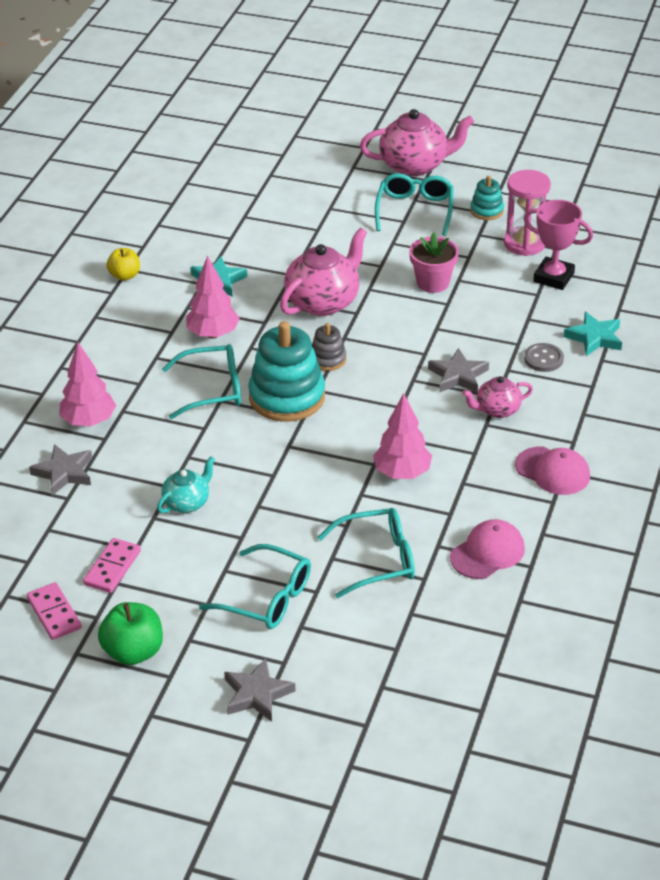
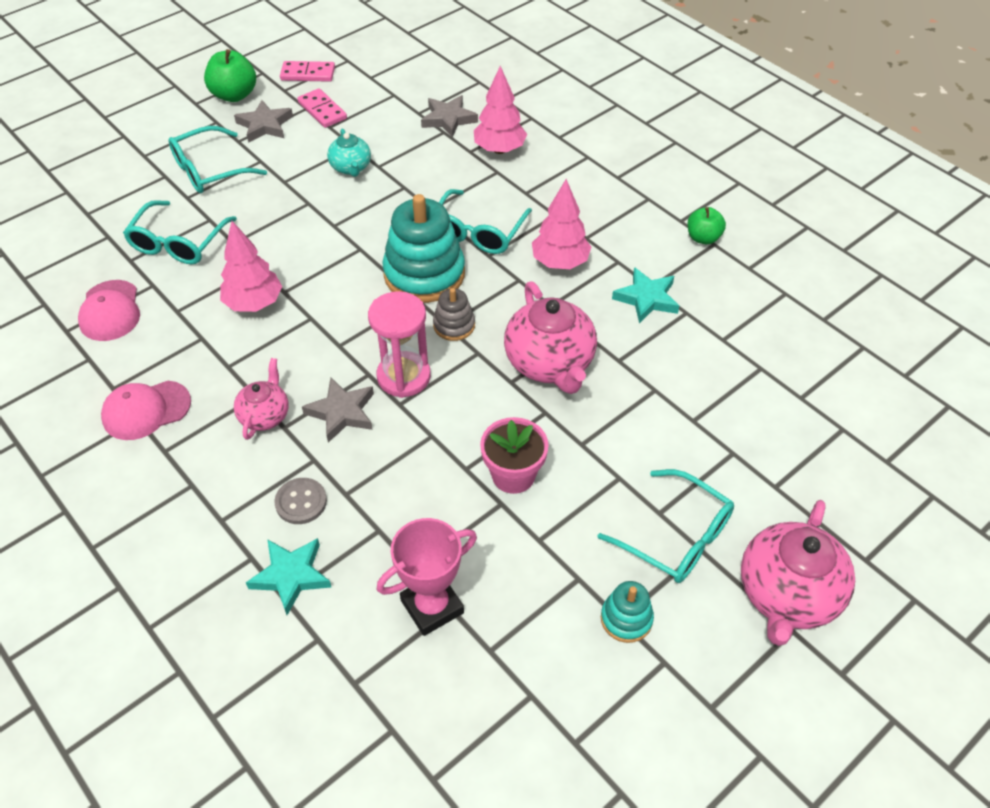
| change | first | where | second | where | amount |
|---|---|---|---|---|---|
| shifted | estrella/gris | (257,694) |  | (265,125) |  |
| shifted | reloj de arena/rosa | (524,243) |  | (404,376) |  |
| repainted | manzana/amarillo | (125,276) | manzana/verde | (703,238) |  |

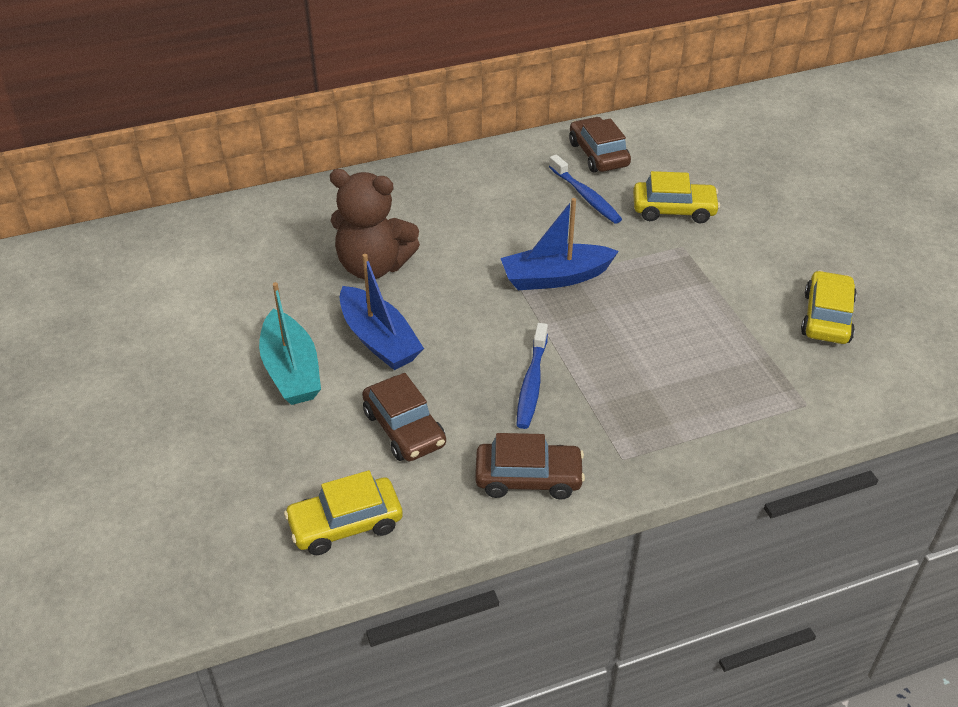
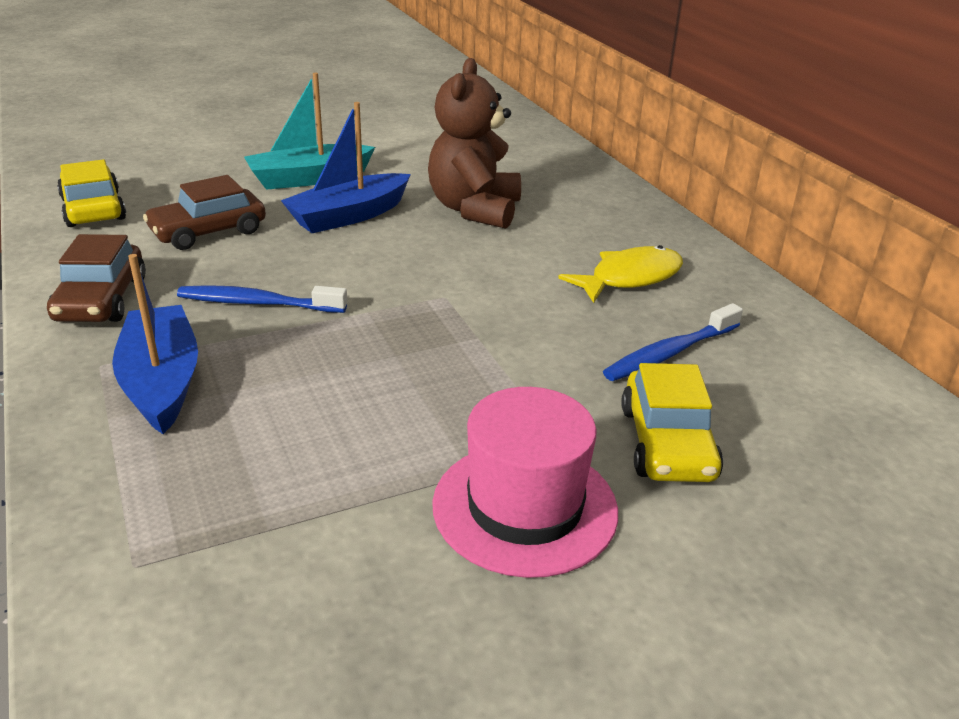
| change | first | where | second | where | amount |
|---|---|---|---|---|---|
| shifted | barco/azul | (555,277) |  | (161,382) |  |
| new |  |  | sombrero/rosa | (525,507) |  |
| new |  |  | pez/amarillo | (630,278) |  |
| gone | coche/marrón | (598,154) |  |  |  |
| gone | coche/amarillo | (826,317) |  |  |  |

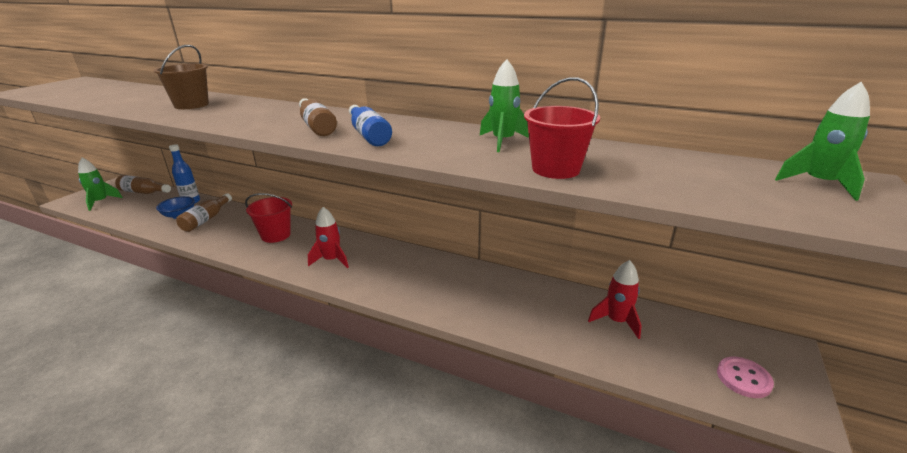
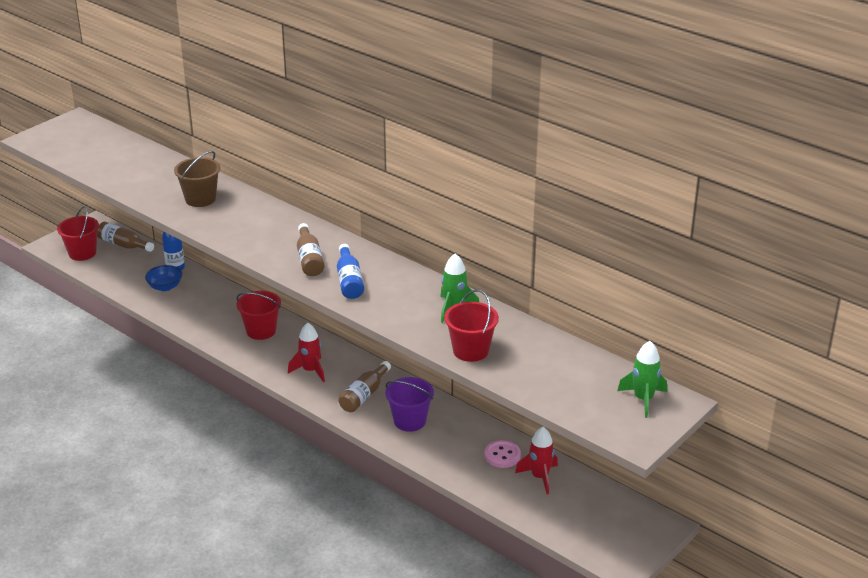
| change | first | where | second | where | amount |
|---|---|---|---|---|---|
| swapped | cohete/verde | (101,202) | balde/rojo | (82,253) |  |
| shifted | botella/marrón | (206,219) |  | (364,395) |  |
| new |  |  | balde/morado | (409,421) |  |
| shifted | botón/rosa | (743,378) |  | (502,455) |  |

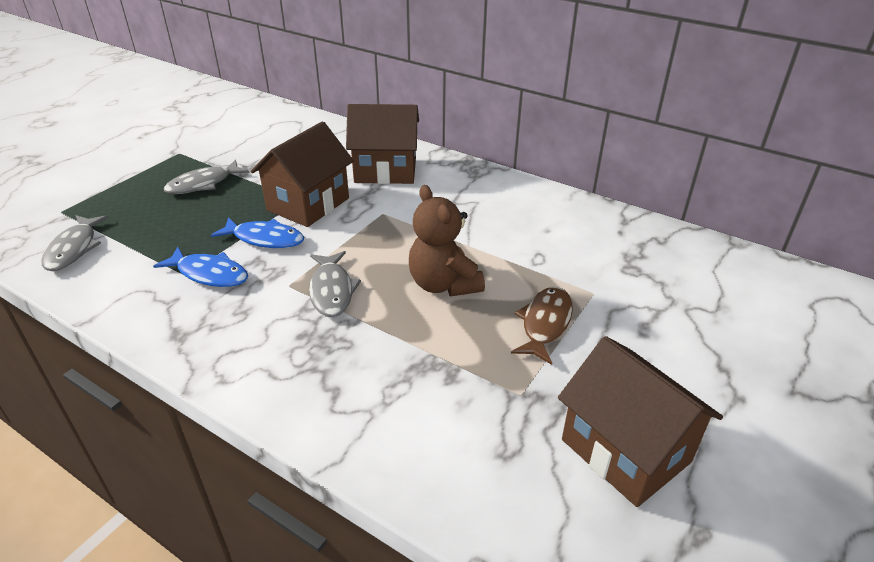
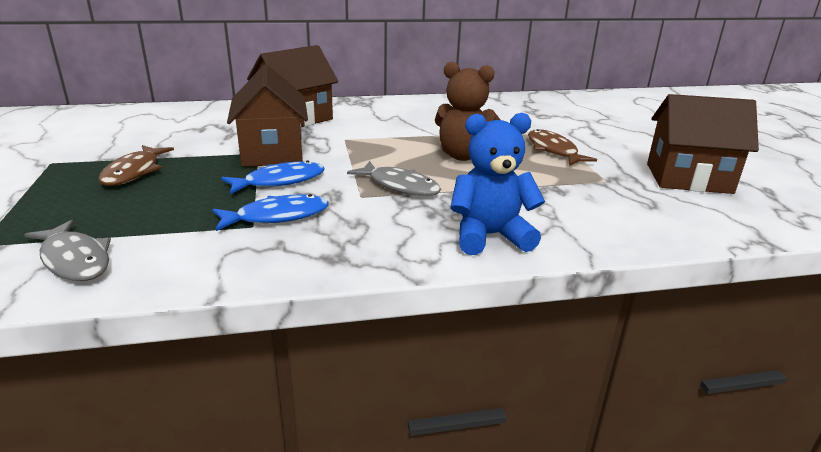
| change | first | where | second | where | amount |
|---|---|---|---|---|---|
| repainted | pez/gris | (203,184) | pez/marrón | (134,172) |  |
| new |  |  | osito/azul | (490,236) |  |

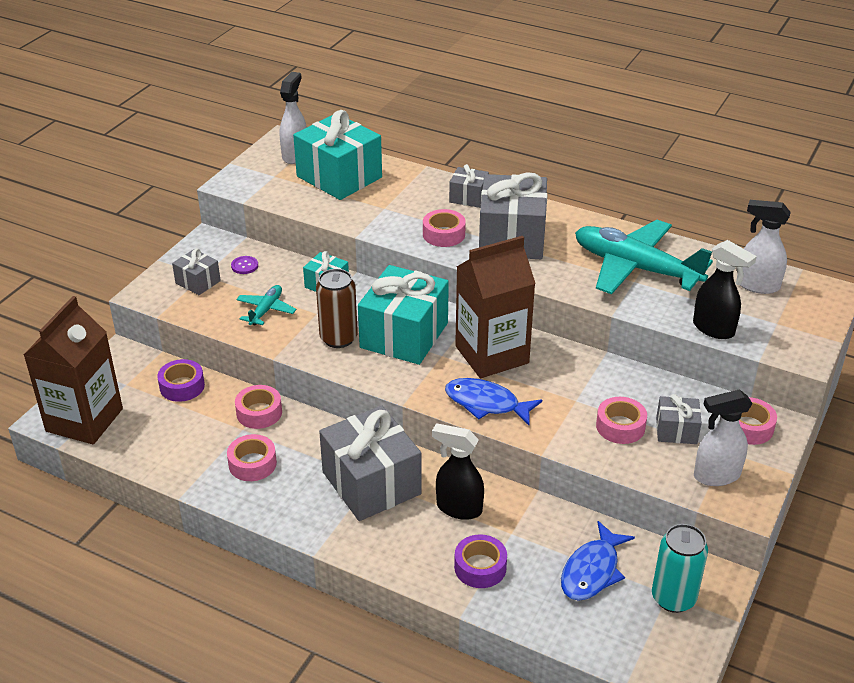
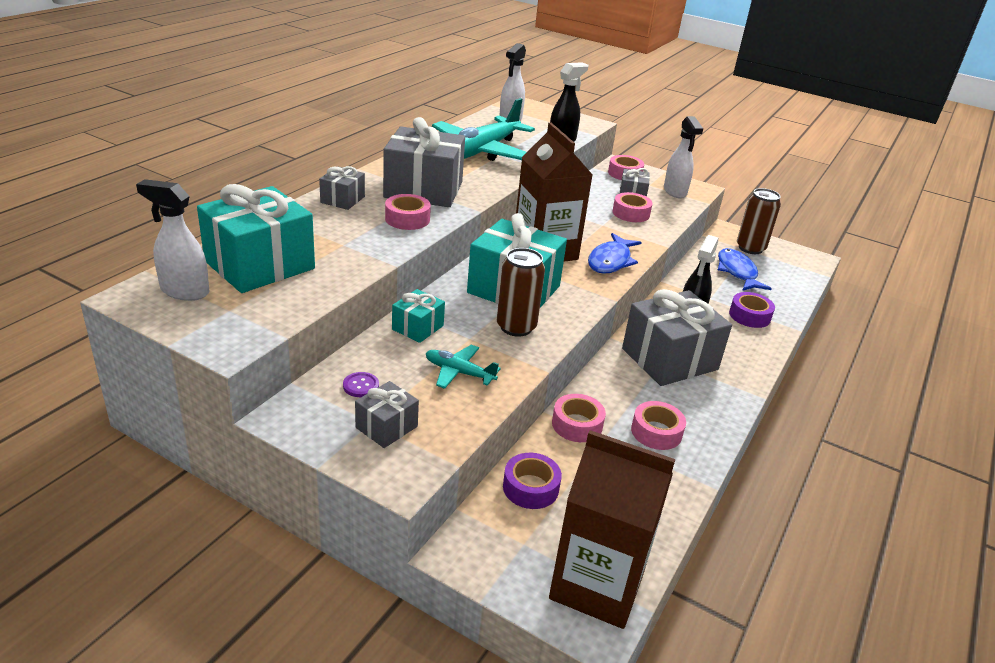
| change | first | where | second | where | amount |
|---|---|---|---|---|---|
| rotated | pez/azul | (592,571) |  | (737,272) | 135 degrees counterclockwise |
| repainted | lata/turquesa | (673,598) | lata/marrón | (750,248) |  |

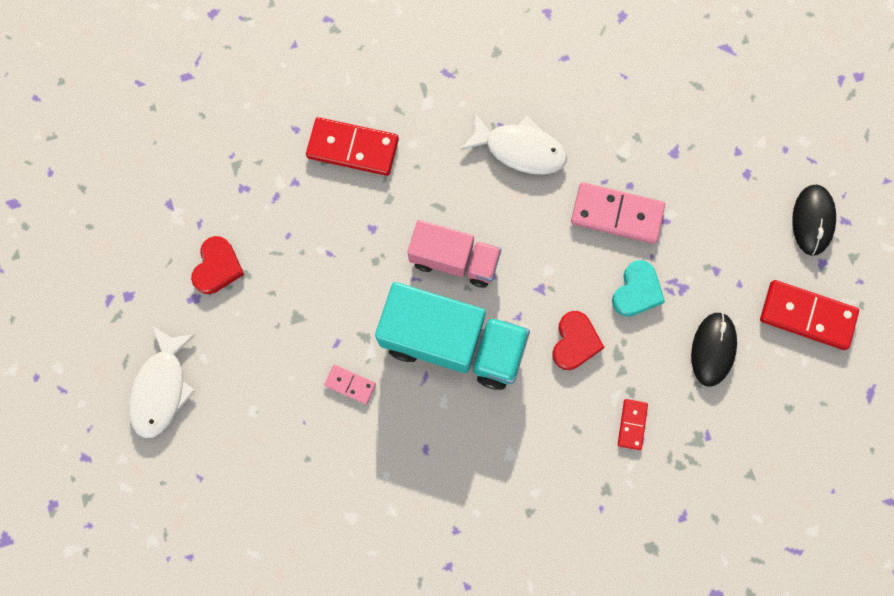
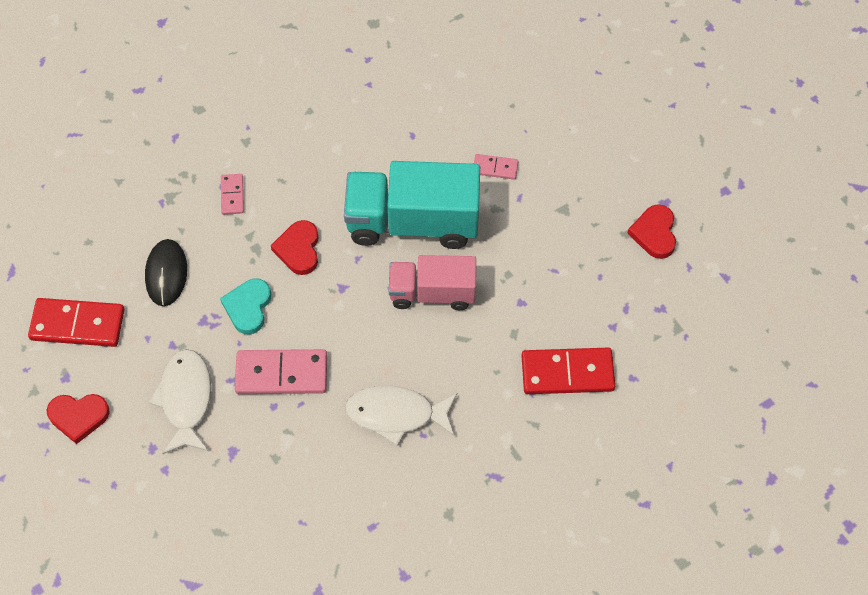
| change | first | where | second | where | amount |
|---|---|---|---|---|---|
| swapped | ratón/negro | (812,220) | corazón/rojo | (78,417) |  |
| shifted | pez/blanco | (162,388) |  | (186,399) |  |
| repainted | ficha de dominó/rojo | (632,424) | ficha de dominó/rosa | (232,195) |  |

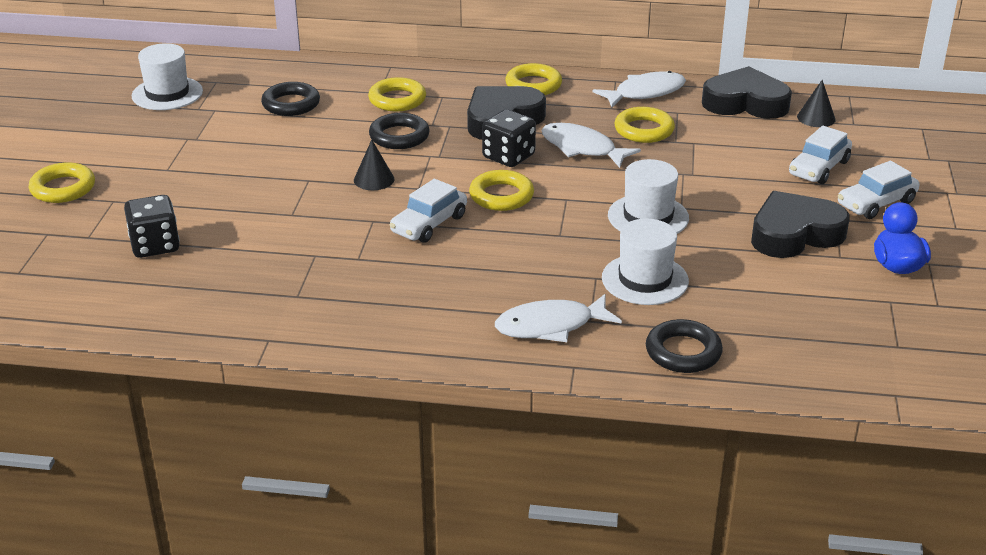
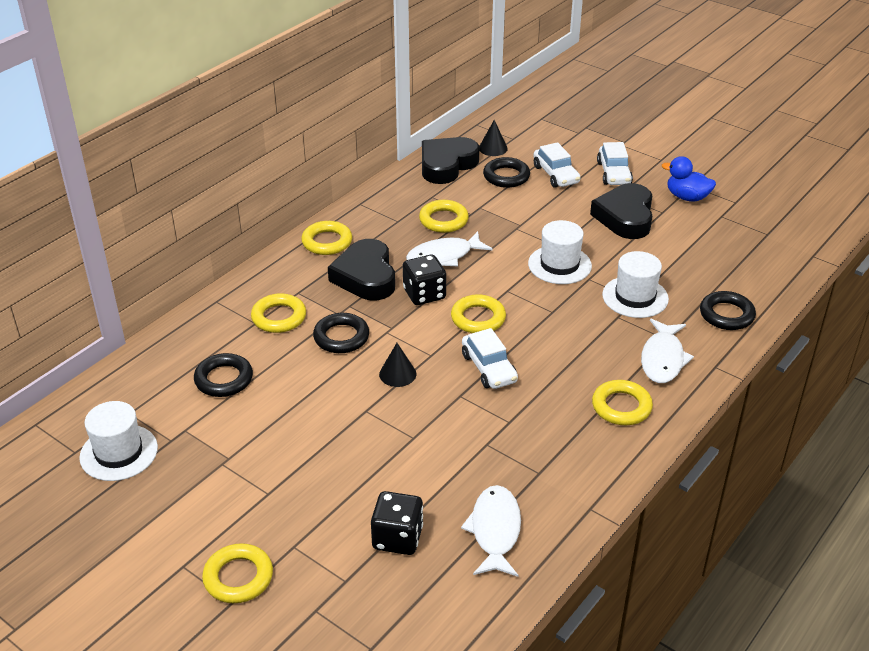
| change | first | where | second | where | amount |
|---|---|---|---|---|---|
| shifted | pez/blanco | (645,93) |  | (495,530) |  |
| new |  |  | anillo/negro | (506,176) |  |
| new |  |  | anillo/amarillo | (621,407) |  |

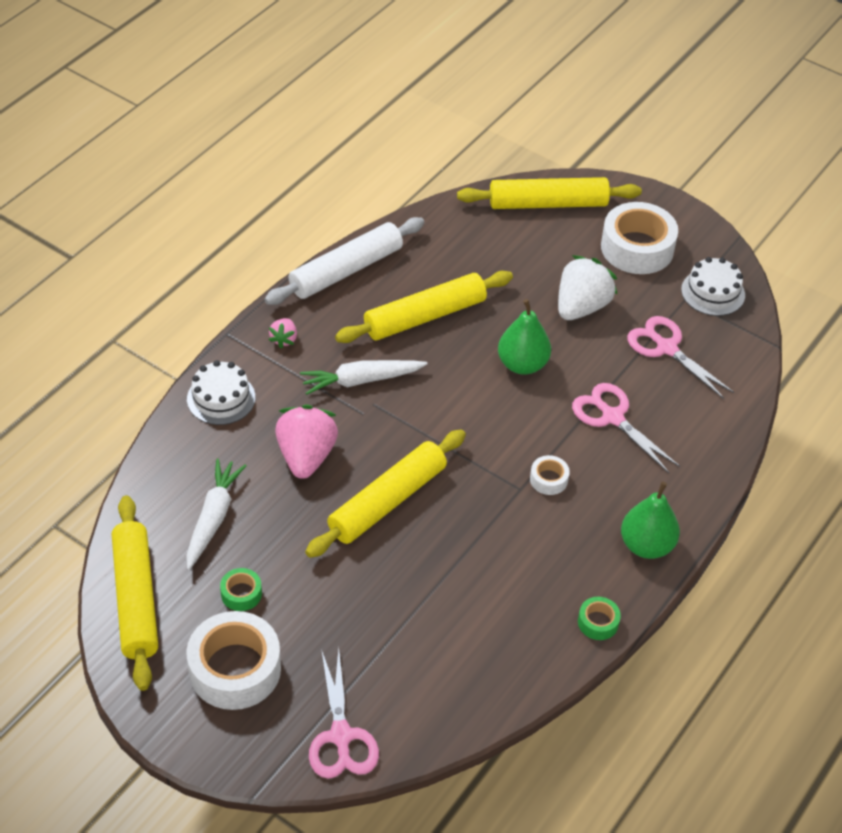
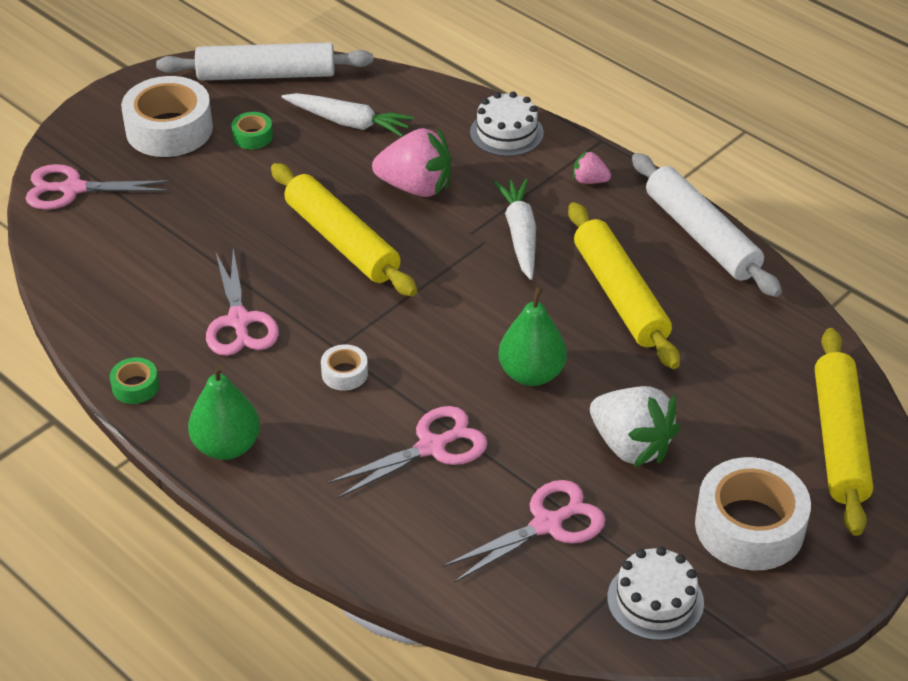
| change | first | where | second | where | amount |
|---|---|---|---|---|---|
| repainted | rodillo/amarillo | (136,598) | rodillo/blanco | (266,75) |  |
| new |  |  | tijeras/rosa | (239,322) |  |

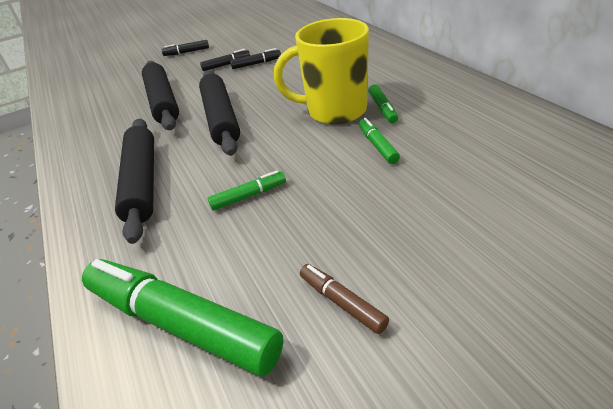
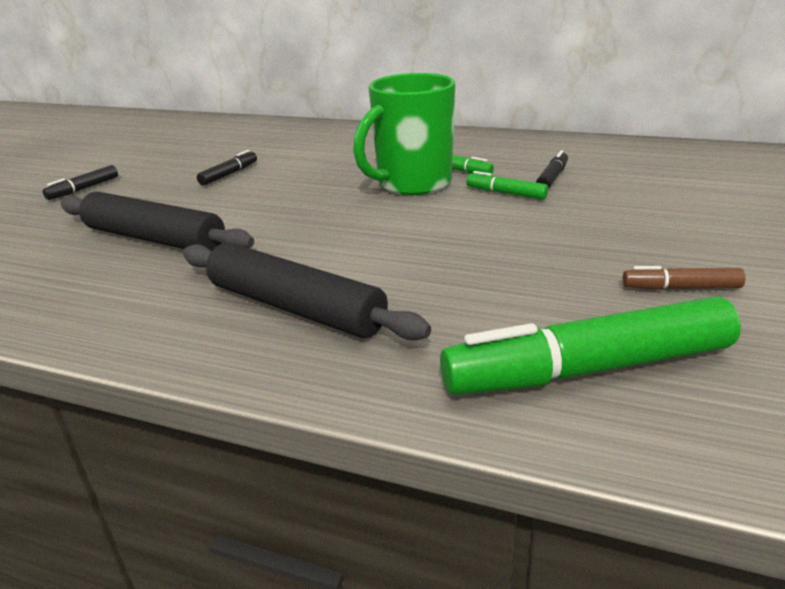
| change | first | where | second | where | amount |
|---|---|---|---|---|---|
| repainted | taza/amarillo | (334,111) | taza/verde | (412,184) |  |
| shifted | rotulador/negro | (226,65) |  | (552,177) |  |
| gone | rodillo/negro | (221,118) |  |  |  |
| gone | rotulador/verde | (249,196) |  |  |  |

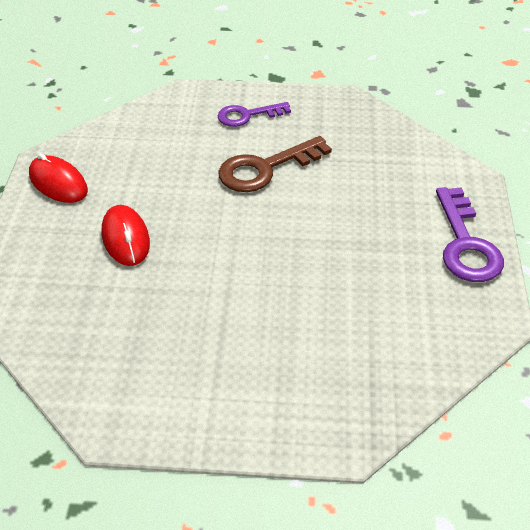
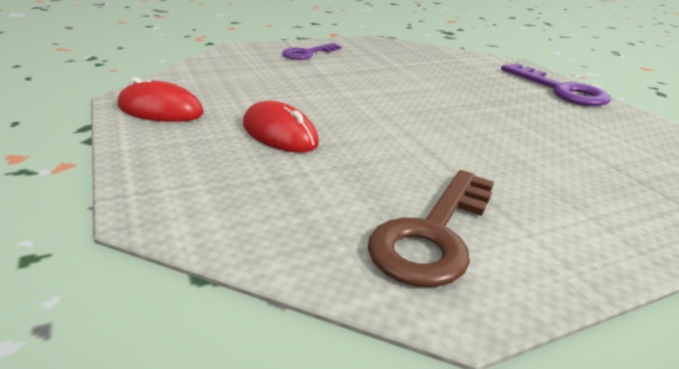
| change | first | where | second | where | amount |
|---|---|---|---|---|---|
| shifted | llave/marrón | (265,168) |  | (433,234) |  |

